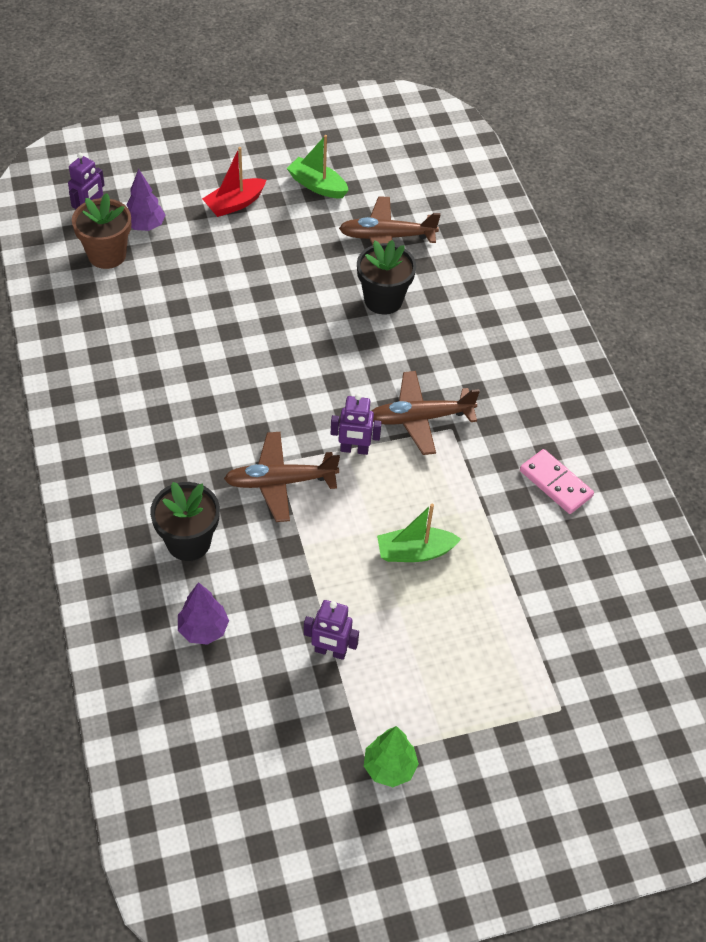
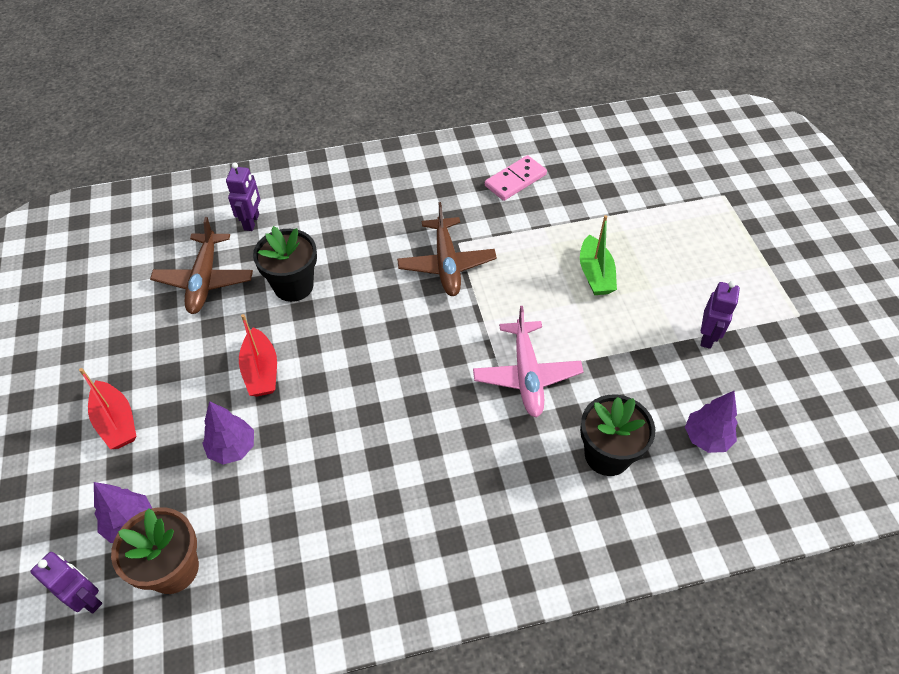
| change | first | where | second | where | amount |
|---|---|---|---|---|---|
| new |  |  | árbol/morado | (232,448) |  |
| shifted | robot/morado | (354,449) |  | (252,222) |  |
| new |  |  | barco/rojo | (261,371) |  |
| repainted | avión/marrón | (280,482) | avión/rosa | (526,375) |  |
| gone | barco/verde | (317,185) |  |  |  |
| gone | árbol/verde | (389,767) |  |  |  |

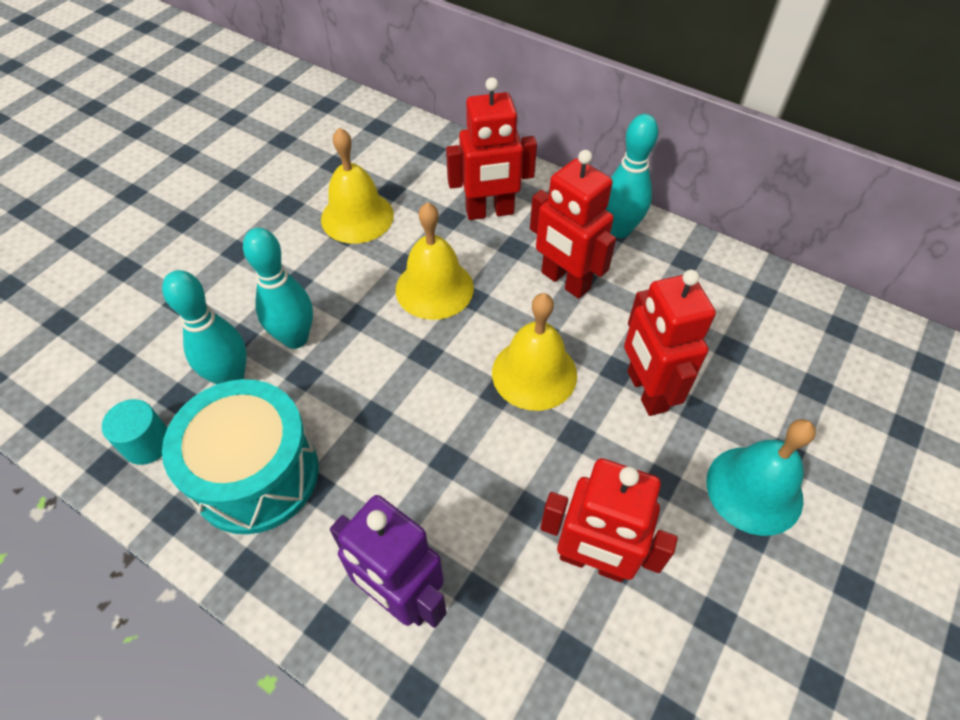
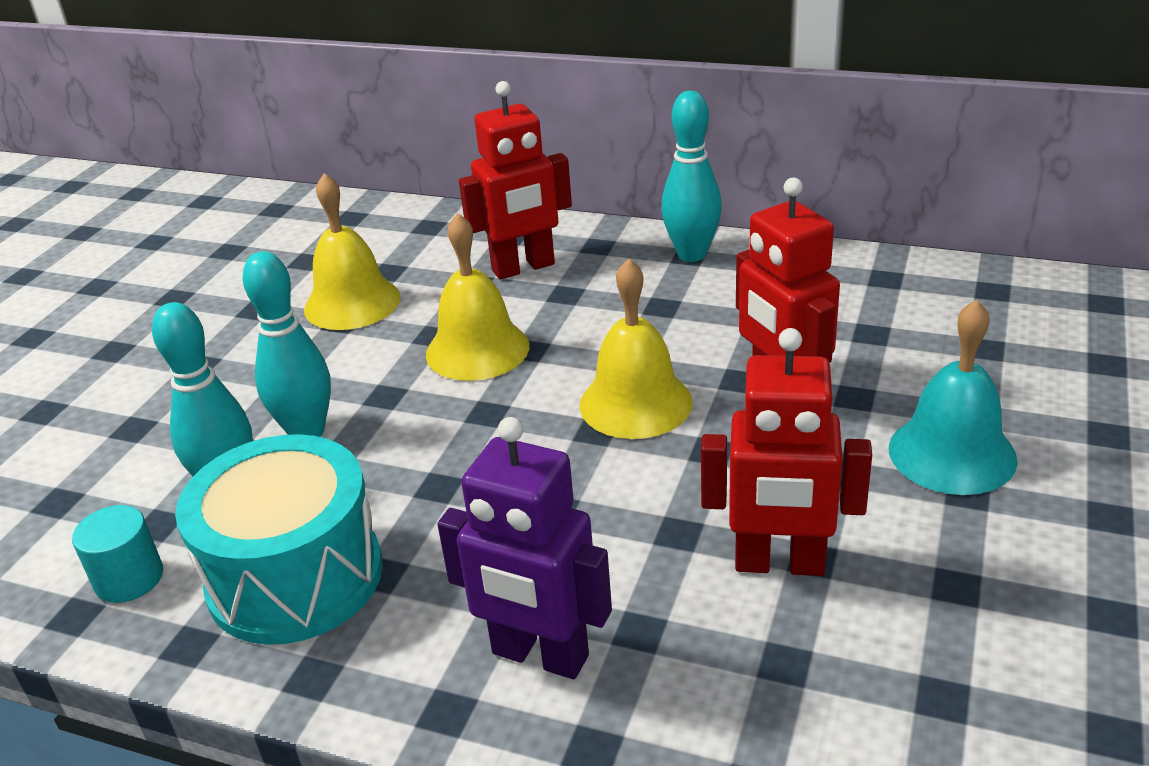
| change | first | where | second | where | amount |
|---|---|---|---|---|---|
| gone | robot/rojo | (565,281) |  |  |  |

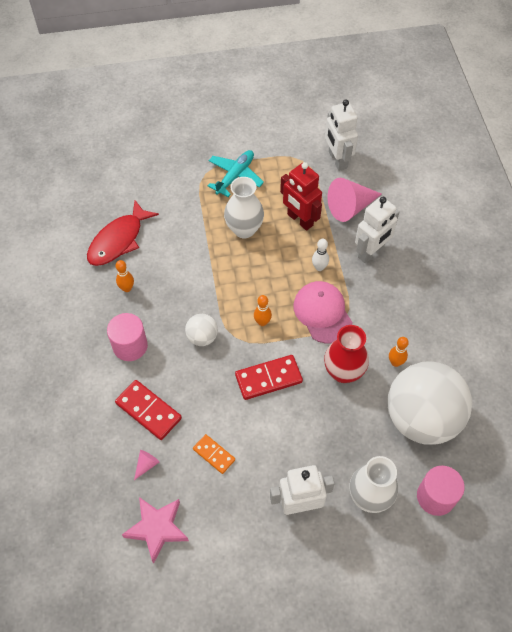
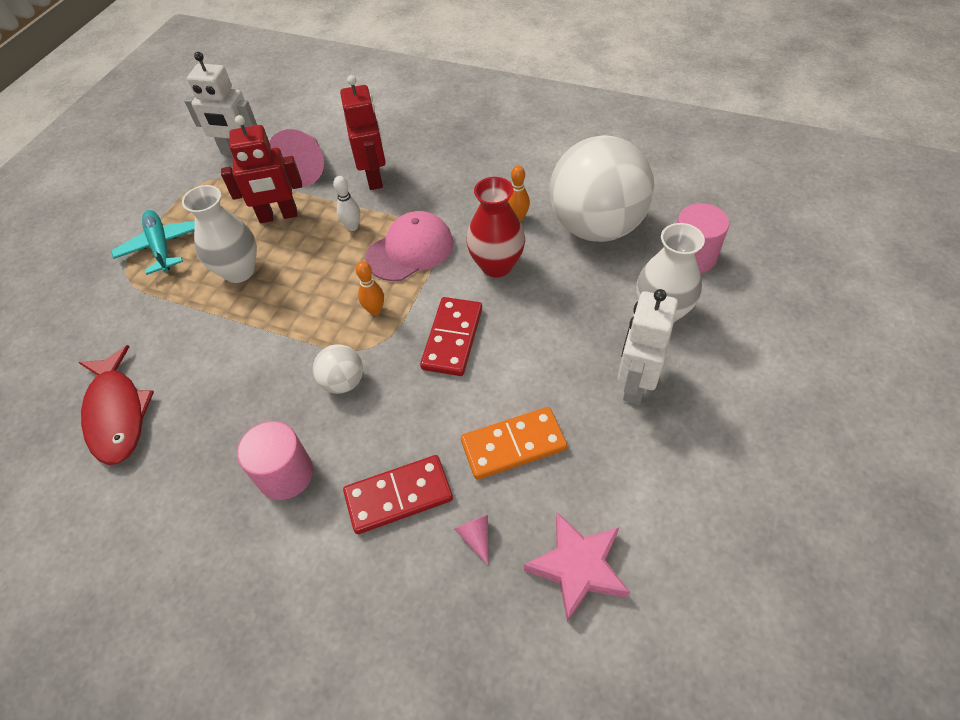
| change | first | where | second | where | amount |
|---|---|---|---|---|---|
| repainted | robot/blanco | (371,252) | robot/rojo | (374,177) |  |
| rotated | gorra/rosa | (322,313) |  | (410,250) | 135 degrees clockwise |
| scaled | ficha de dominó/naranja | (214,454) |  | (513,445) | x1.61 |
| gone | bolo/naranja | (127,288) |  |  |  |

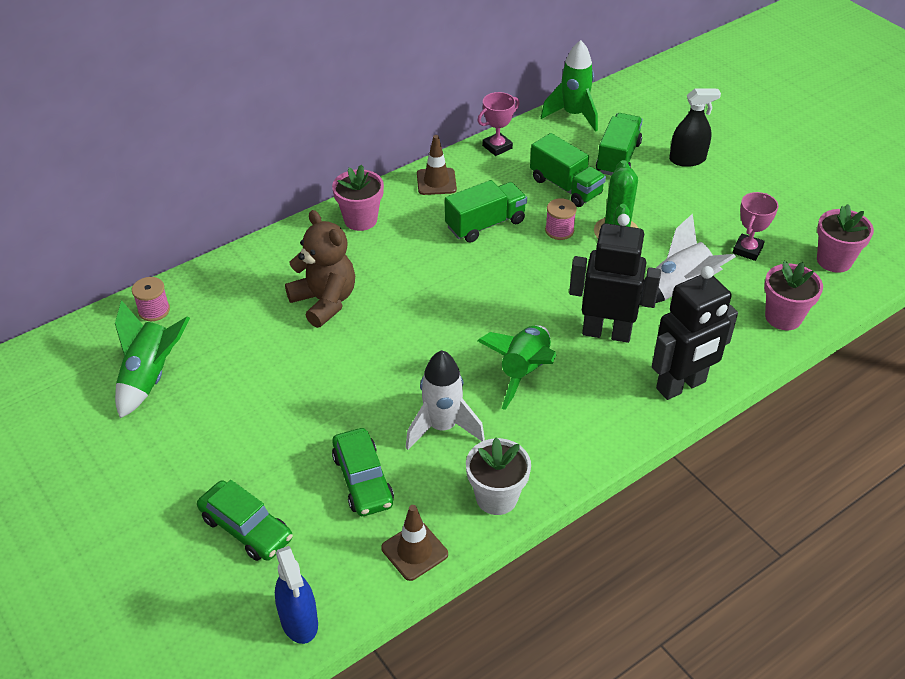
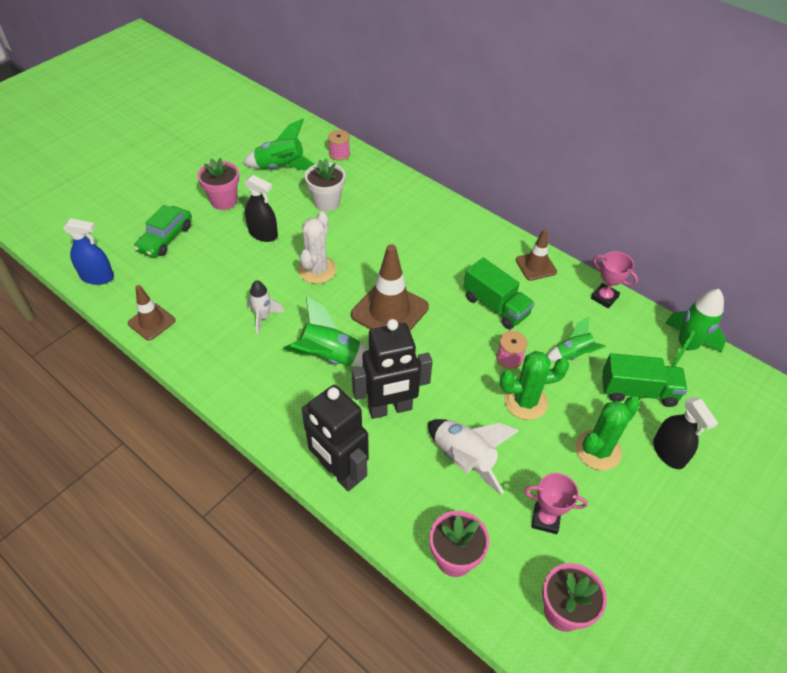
| change | first | where | second | where | amount |
|---|---|---|---|---|---|
| rotated | pulverizador/azul | (299,621) |  | (97,277) | 135 degrees counterclockwise |
| shifted | maceta/rosa | (360,219) |  | (224,201) |  |
| new |  |  | pulverizador/negro | (263,234) |  |
| scaled | cohete/blanco | (442,427) |  | (263,317) | x0.64 |
| new |  |  | cactus/blanco | (317,270) |  |
| shifted | maceta/blanco | (496,497) |  | (326,202) |  |
| new |  |  | cono de tráfico/marrón | (389,311) |  |
| rotated | robot/negro | (606,332) |  | (390,408) | 75 degrees clockwise |
| swapped | camión/verde | (565,186) | cohete/verde | (573,355) |  |
| new |  |  | cactus/verde | (598,450) |  |
| gone | osito/marrón | (324,301) |  |  |  |
| gone | coche/verde | (363,480) |  |  |  |

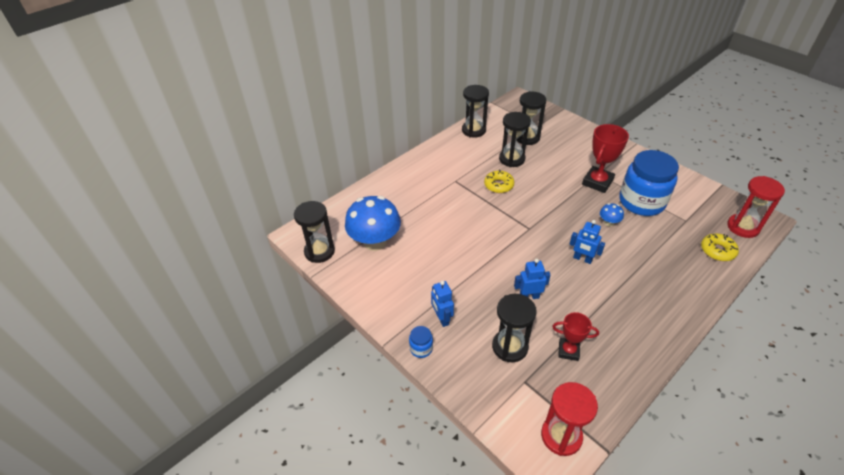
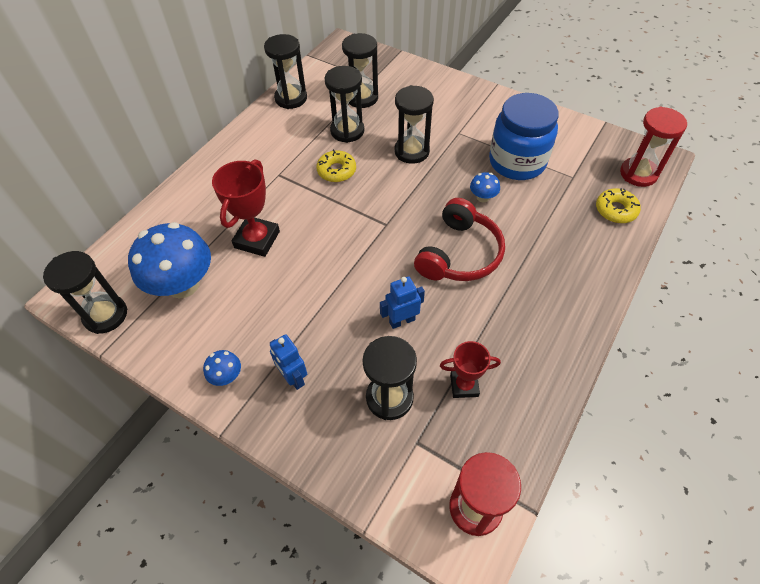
| change | first | where | second | where | amount |
|---|---|---|---|---|---|
| new |  |  | seta/azul | (226,376) |  |
| shifted | trofeo/rojo | (597,182) |  | (257,239) |  |
| new |  |  | reloj de arena/negro | (411,151) |  |
| swapped | robot/azul | (582,259) | auriculares/rojo | (459,254) |  |
| gone | tarro/azul | (421,348) |  |  |  |

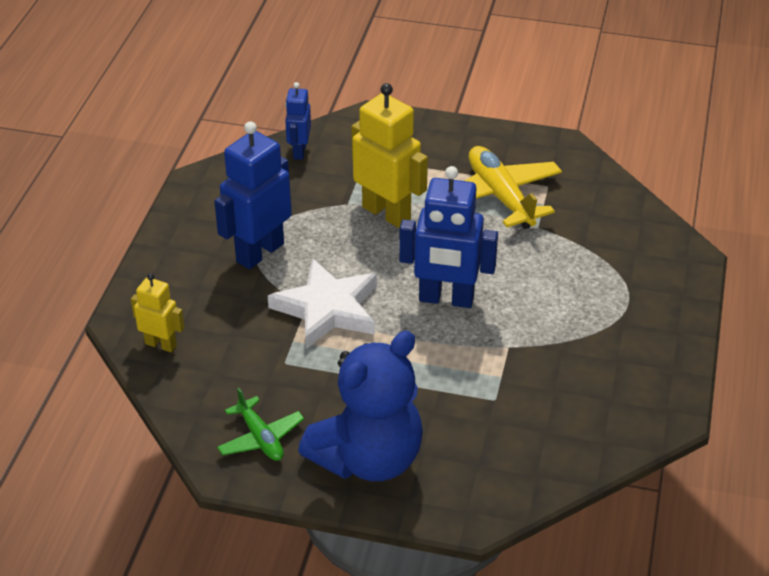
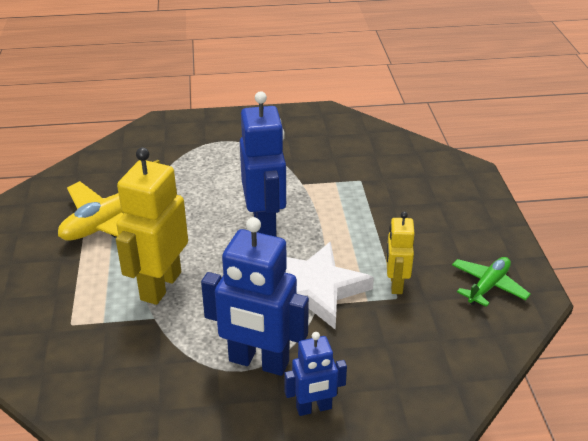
| change | first | where | second | where | amount |
|---|---|---|---|---|---|
| shifted | robot/azul | (299,151) |  | (314,408) |  |
| shifted | robot/amarillo | (161,344) |  | (396,284) |  |
| gone | osito/azul | (368,458) |  |  |  |

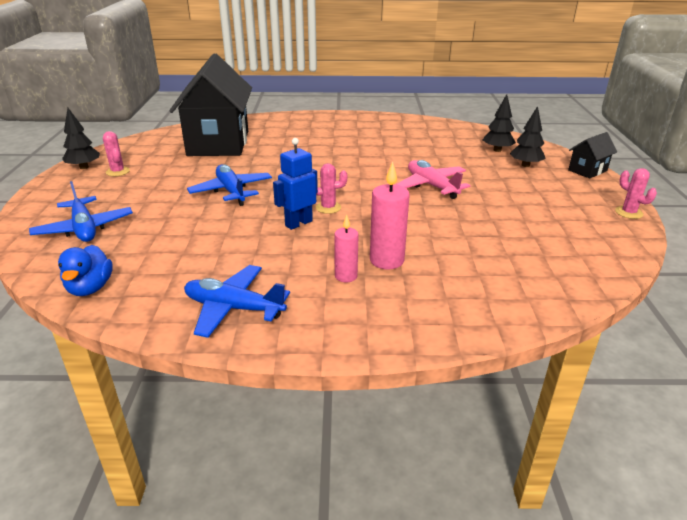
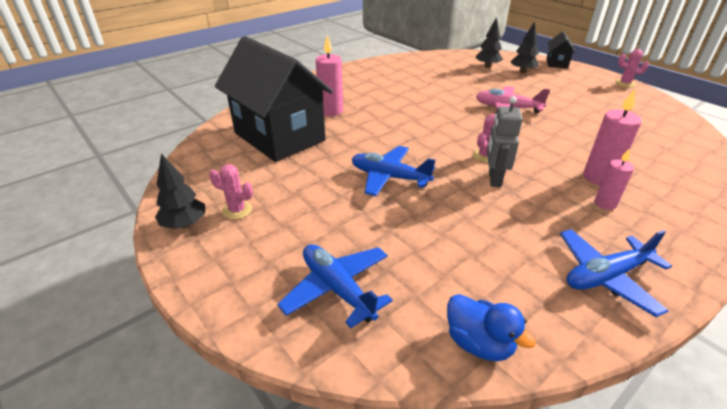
| change | first | where | second | where | amount |
|---|---|---|---|---|---|
| rotated | avión/azul | (84,228) |  | (337,289) | 150 degrees counterclockwise |
| new |  |  | vela/rosa | (331,111) |  |
| repainted | robot/azul | (298,223) | robot/gris | (494,179) |  |

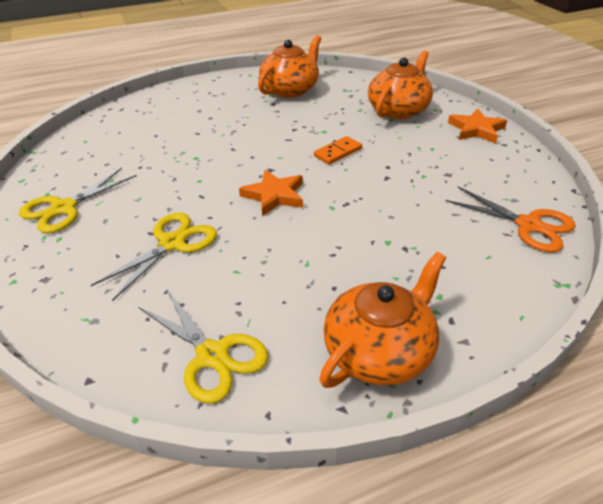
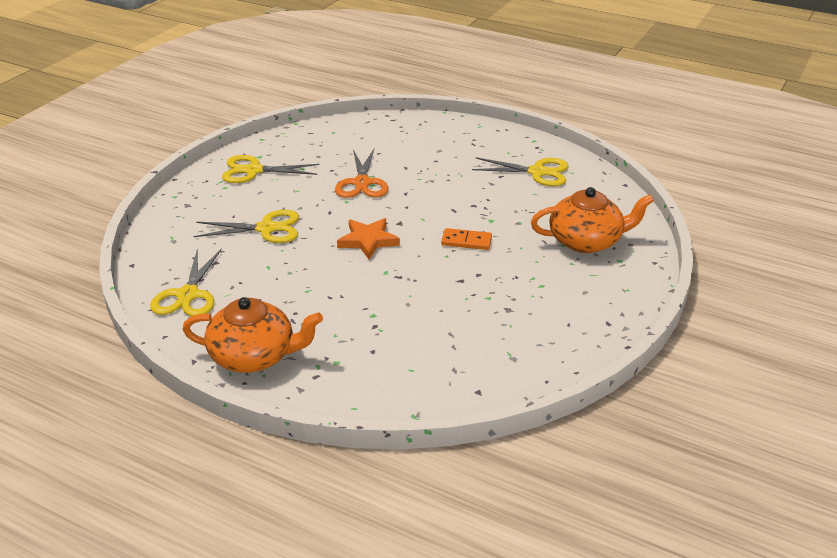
| change | first | where | second | where | amount |
|---|---|---|---|---|---|
| shifted | tijeras/naranja | (528,225) |  | (362,183) |  |
| swapped | tetera/naranja | (290,90) | tijeras/amarillo | (537,172) |  |
| gone | estrella/naranja | (476,129) |  |  |  |

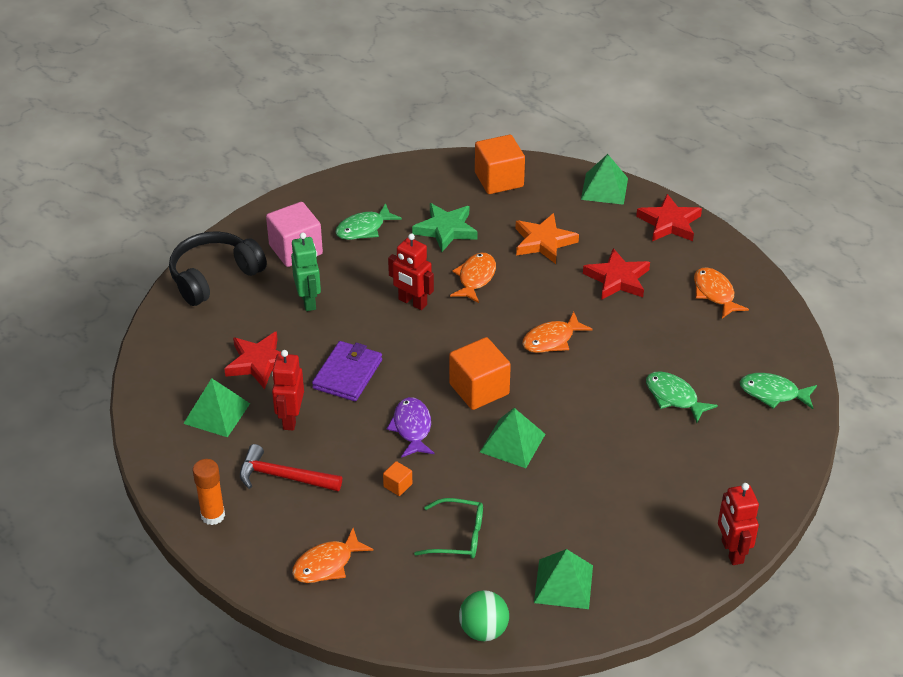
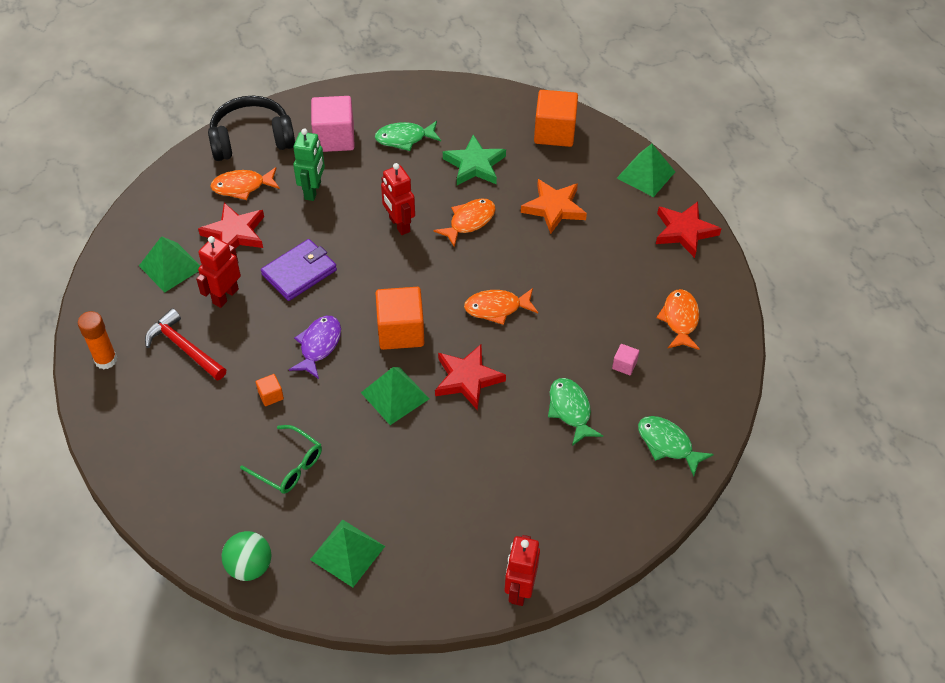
| change | first | where | second | where | amount |
|---|---|---|---|---|---|
| shifted | pez/naranja | (327,564) |  | (242,186) |  |
| shifted | estrella/rojo | (617,279) |  | (467,379) |  |
| new |  |  | cubo/rosa | (624,365) |  |

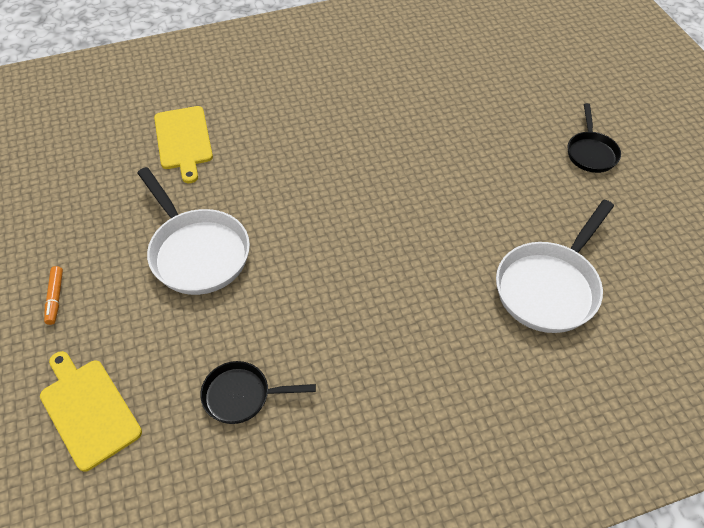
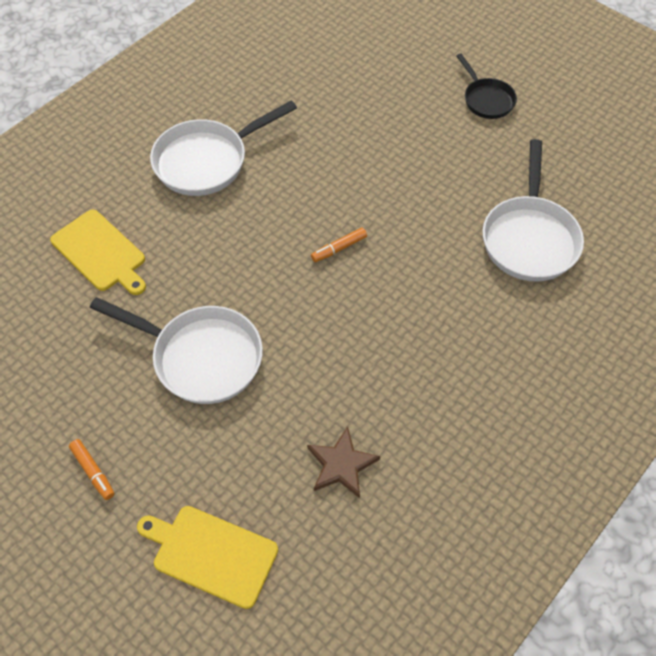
| change | first | where | second | where | amount |
|---|---|---|---|---|---|
| new |  |  | sartén/blanco | (207,161) |  |
| swapped | sartén/negro | (241,395) | estrella/marrón | (341,465) |  |
| new |  |  | rotulador/naranja | (339,248) |  |

